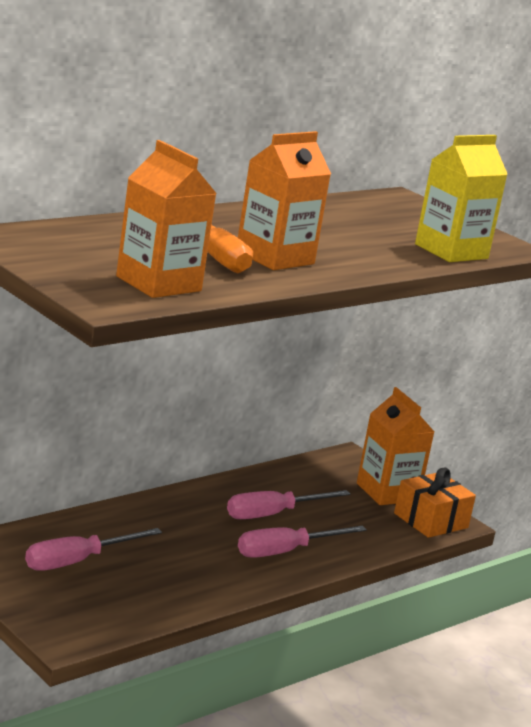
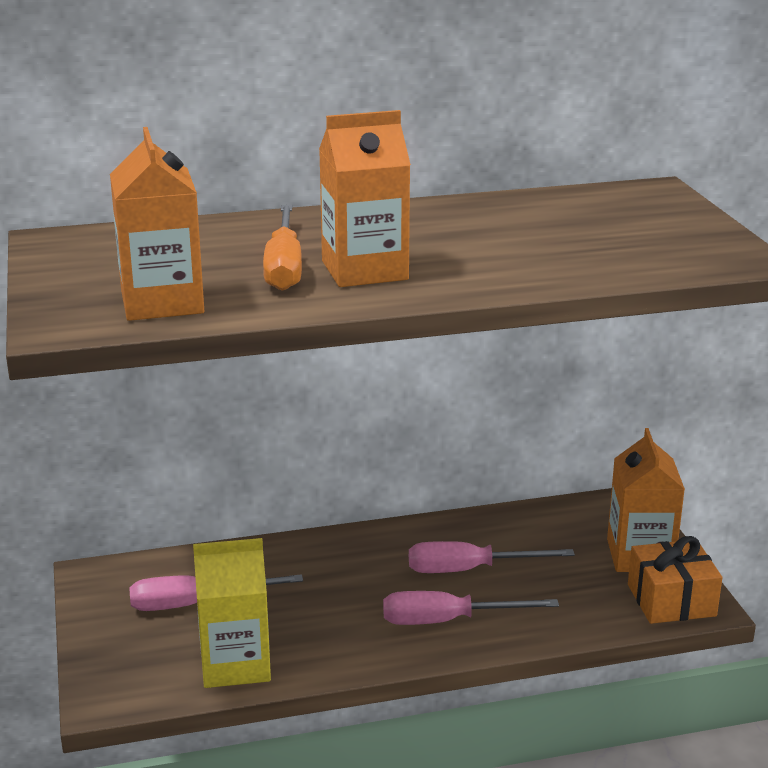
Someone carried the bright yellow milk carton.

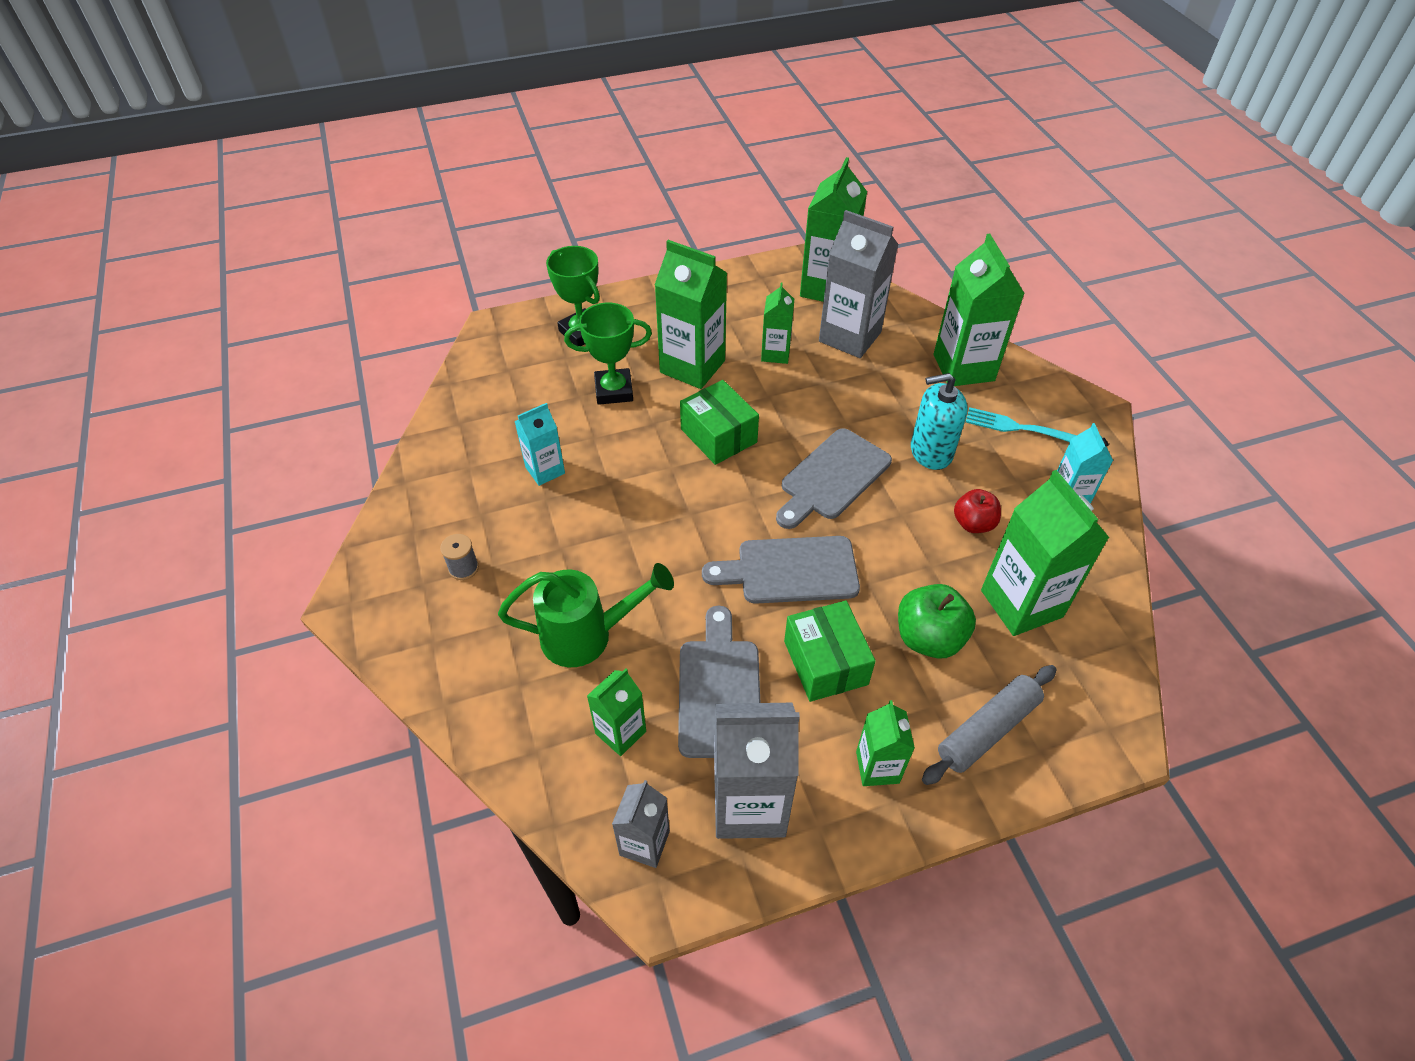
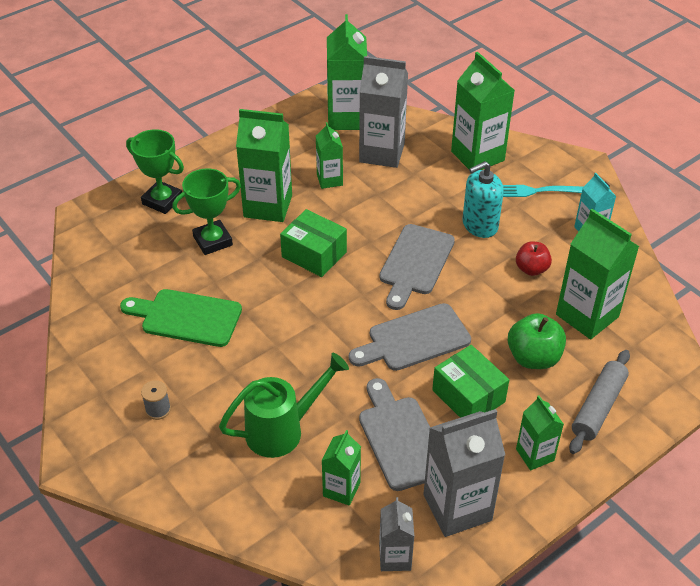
Someone swapped the turquoise milk carton (1st from left) for the green cutting board.

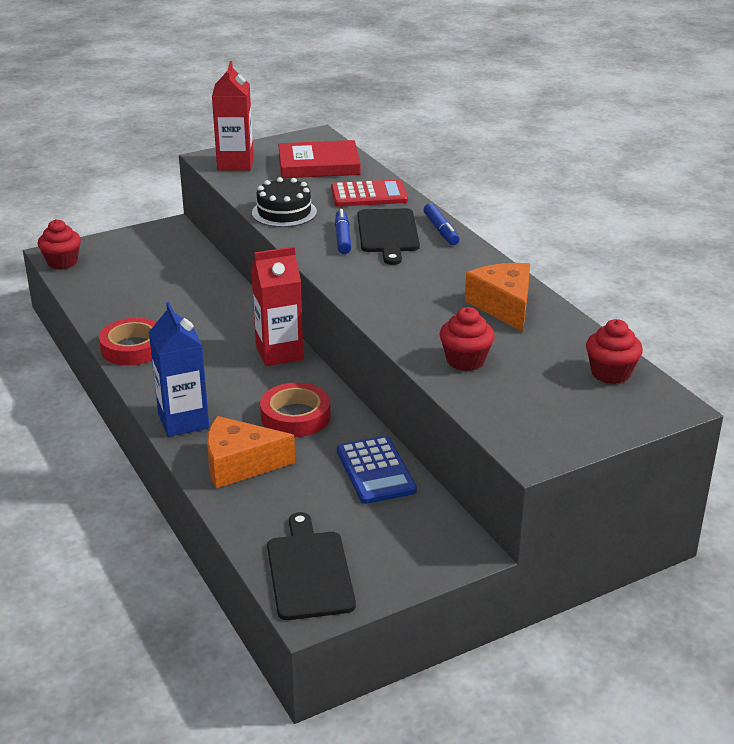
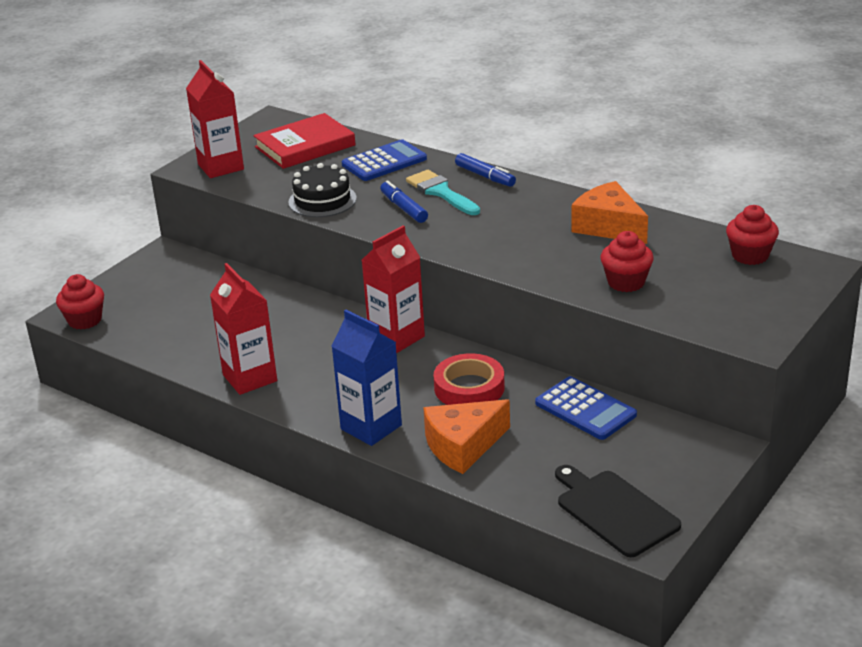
Someone swapped the scarlet tape (1st from left) for the scarlet milk carton (2nd from left).
Someone repainted the scarlet adding machine, which became the royal blue adding machine (1st from left).
Someone swapped the jet-black cutting board (2nd from left) for the turquoise paintbrush.

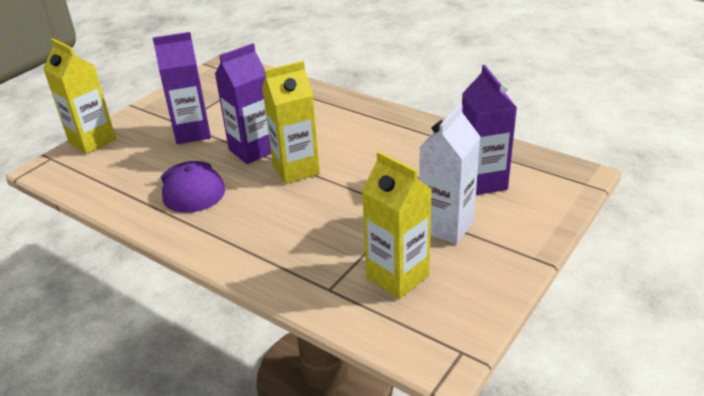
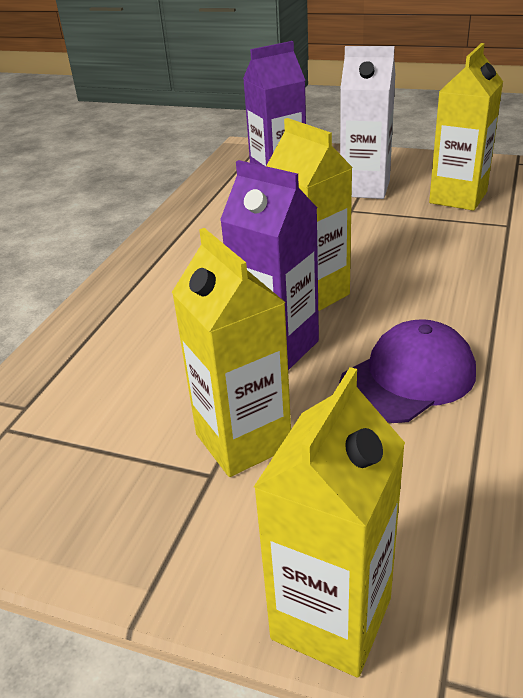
Someone repainted the violet milk carton (1st from left), which became the bright yellow milk carton (1st from left).

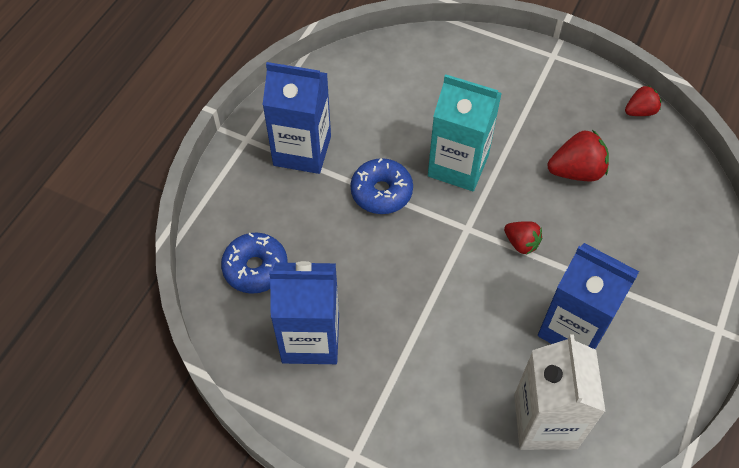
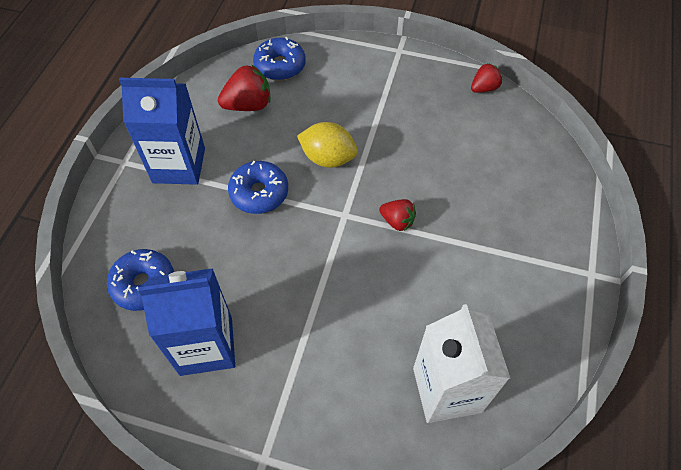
Someone swapped the turquoise milk carton for the bright yellow toy lemon.
Someone took away the royal blue milk carton (3rd from left).
Someone carried the scarlet toy strawberry (2nd from left in the first image).
Someone put down the royal blue doughnut (3rd from left).

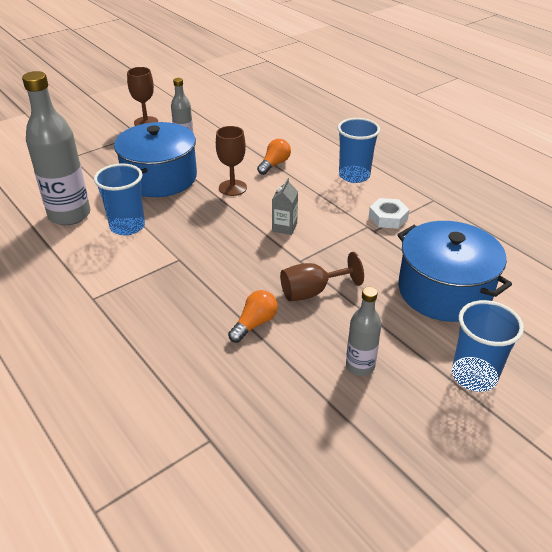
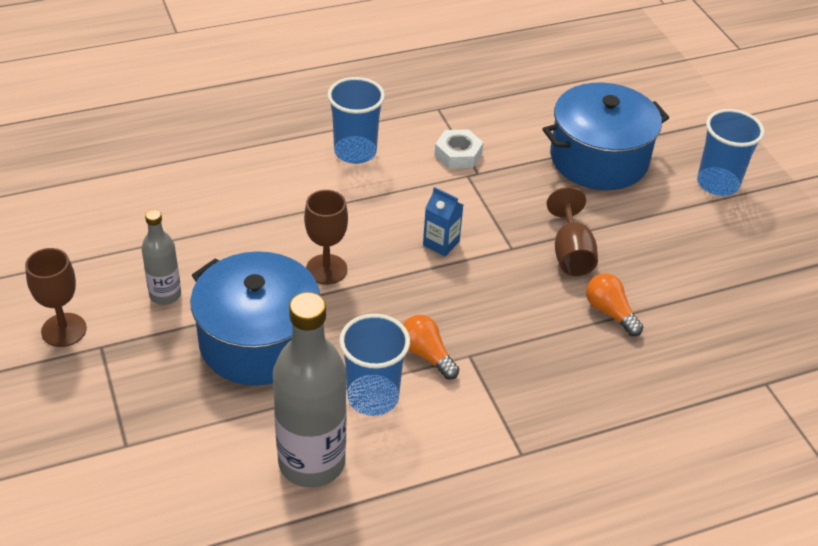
Someone carried the orange-coloured light bulb (2nd from left in the first image).
Someone repainted the grey milk carton, which became the royal blue milk carton.
Someone took away the grey bottle (3rd from left).

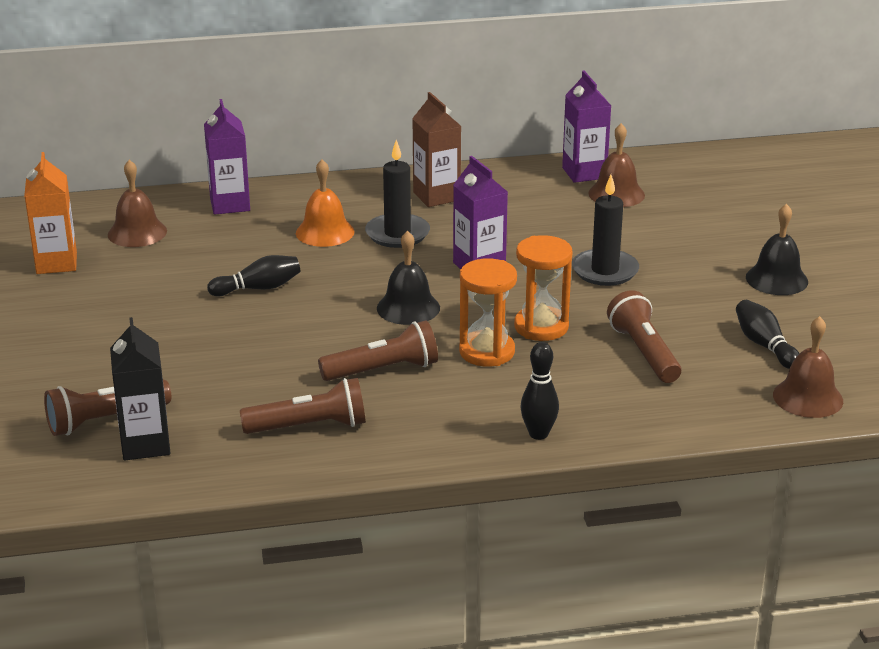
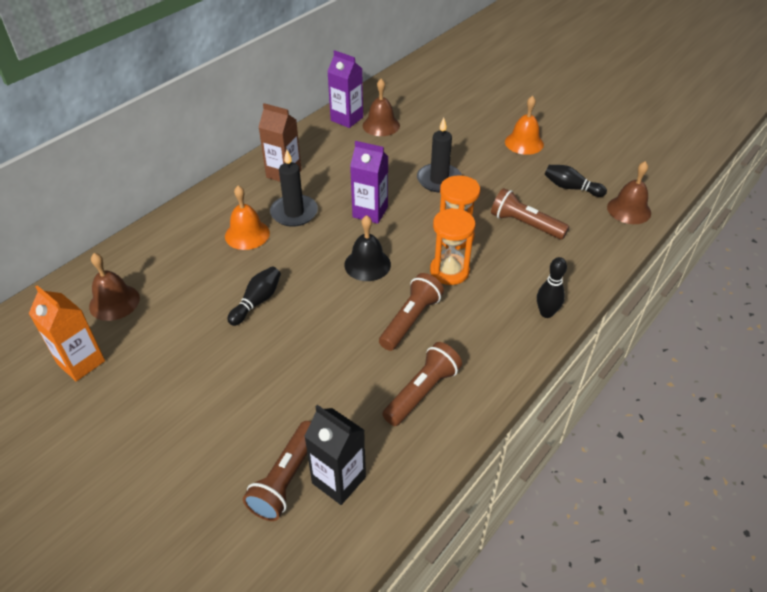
Someone took away the violet milk carton (1st from left).
Someone repainted the jet-black bell (2nd from left), which became the orange-coloured bell (2nd from left).

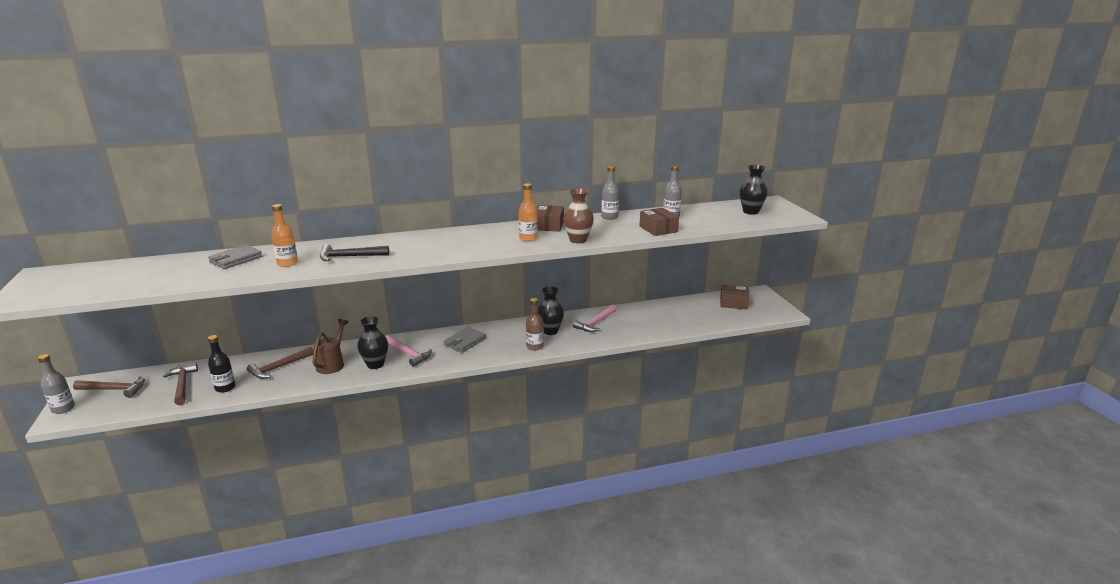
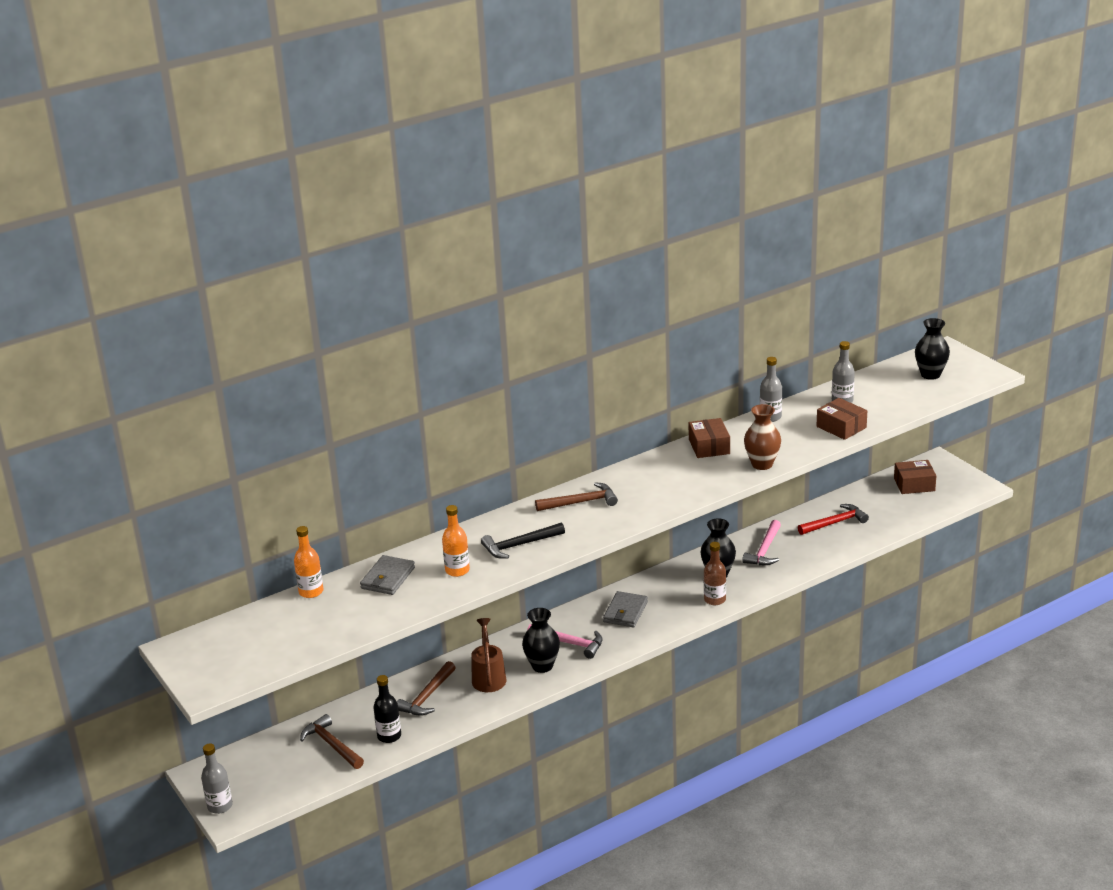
Someone carried the dark brown claw hammer (1st from left in the first image).
Someone carried the orange-coloured bottle (2nd from left in the first image).
Someone put down the scarlet claw hammer.

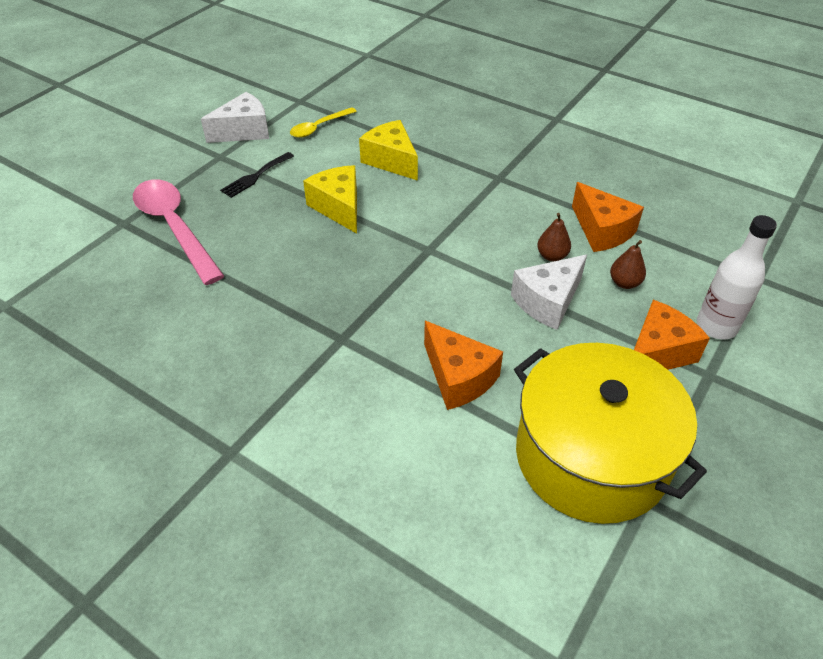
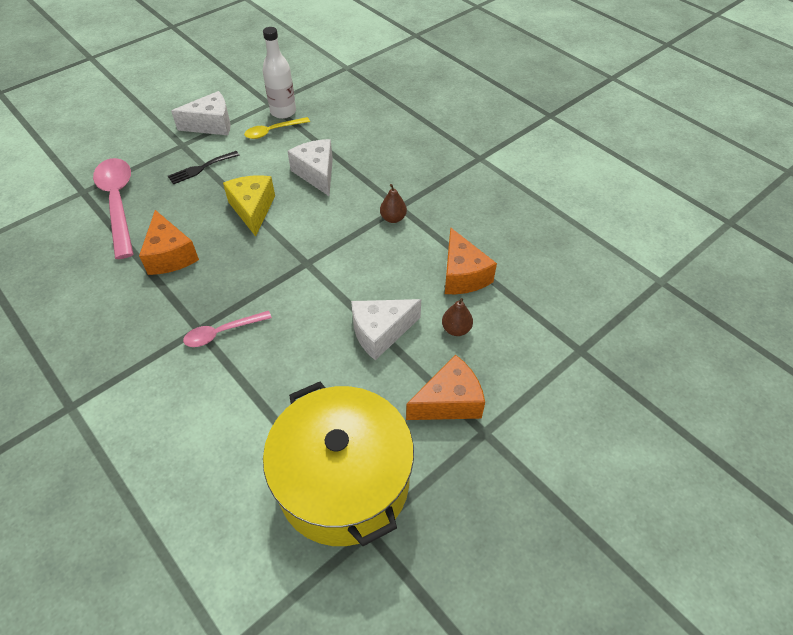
Someone repainted the bright yellow piece of cheese (2nd from left), which became the white piece of cheese (2nd from left).
Someone carried the orange-coloured piece of cheese (1st from left).
Someone carried the dark brown pear fruit (1st from left).
Someone carried the white bottle.
Someone put down the pink tablespoon (2nd from left).

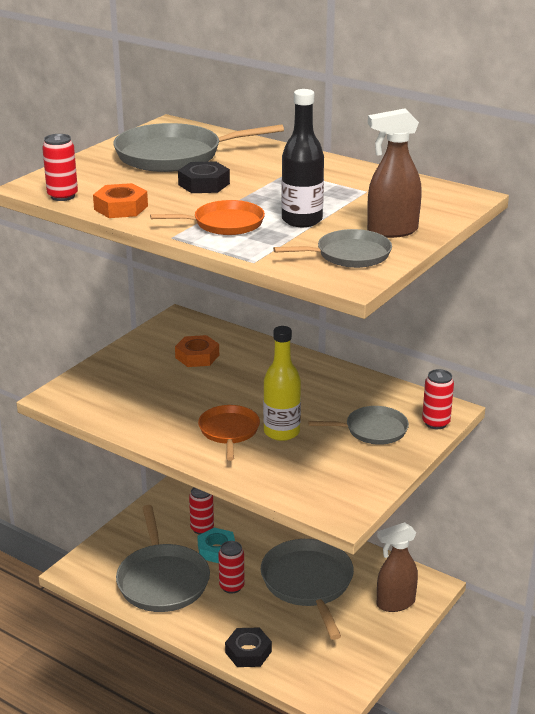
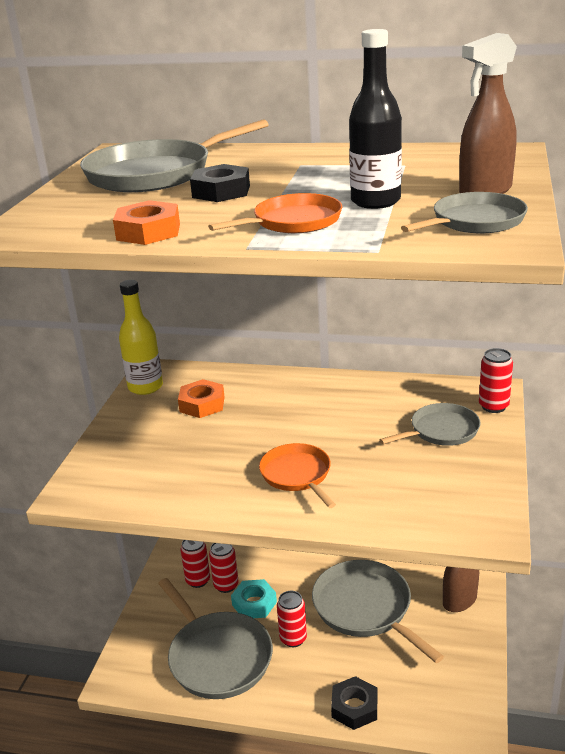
Someone carried the scarlet can (1st from left).
Someone carried the bright yellow bottle.

